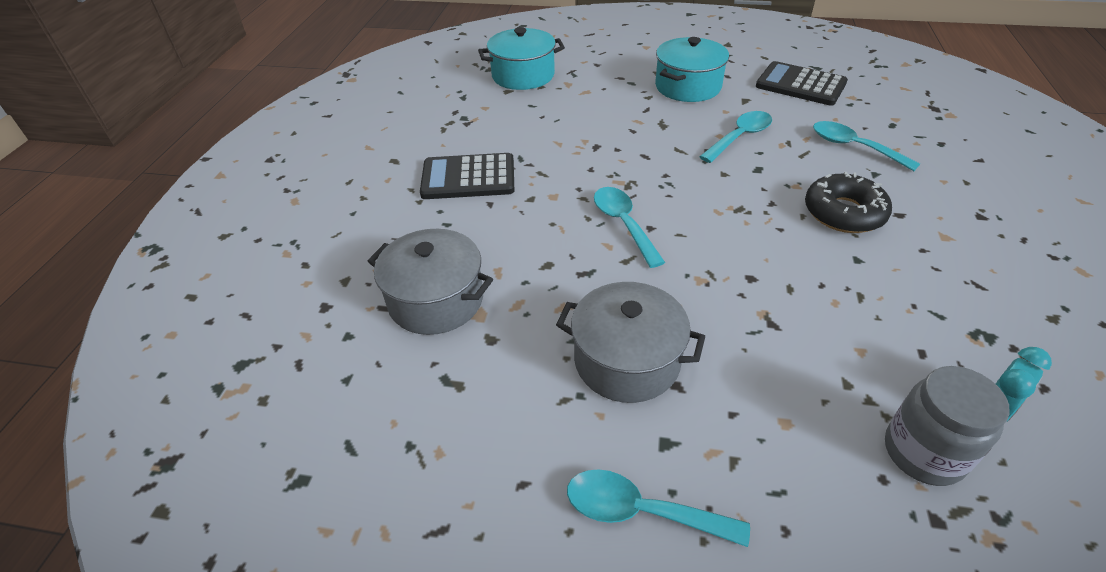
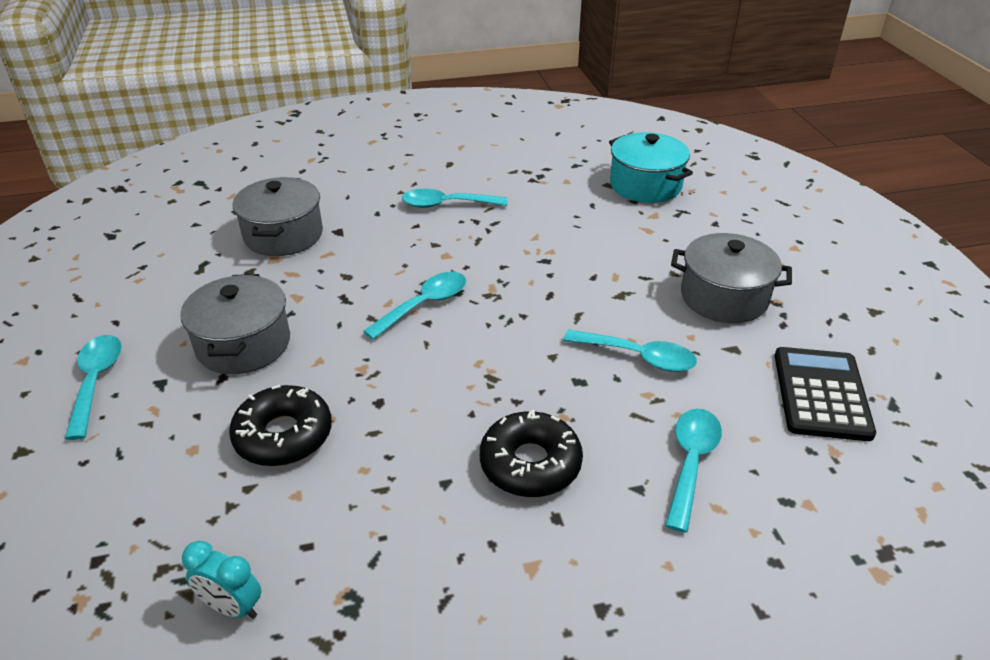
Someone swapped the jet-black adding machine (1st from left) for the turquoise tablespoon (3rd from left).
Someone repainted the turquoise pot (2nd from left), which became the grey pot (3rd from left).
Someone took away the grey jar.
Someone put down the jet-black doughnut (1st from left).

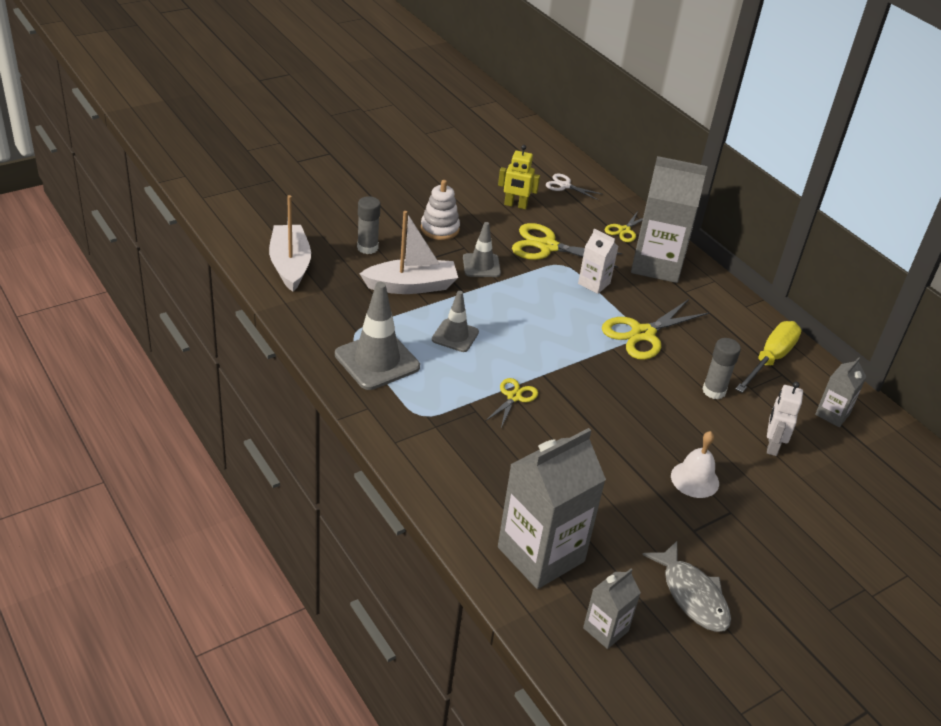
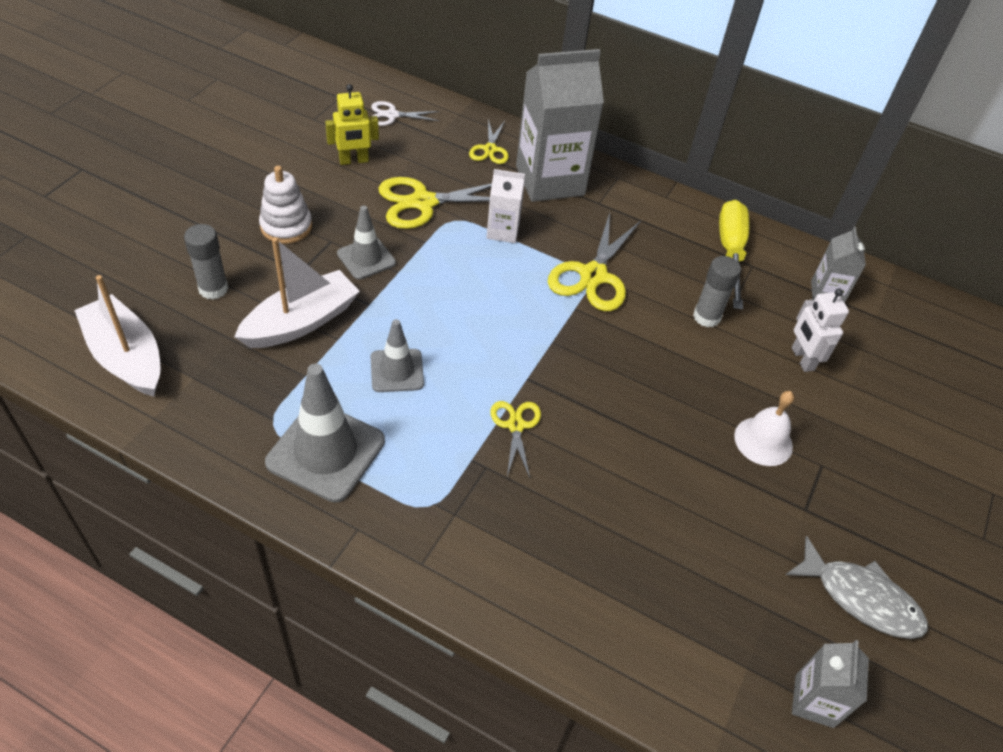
Someone took away the grey milk carton (1st from left).

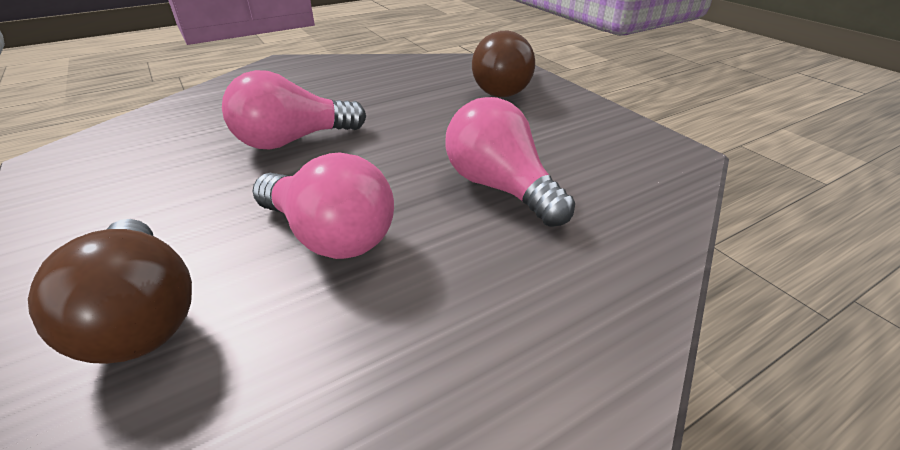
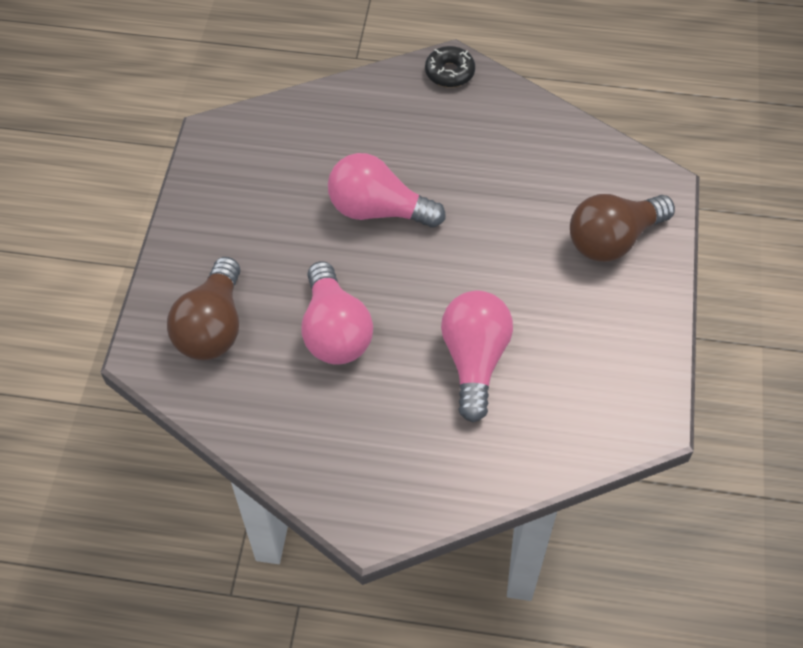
Someone put down the jet-black doughnut.

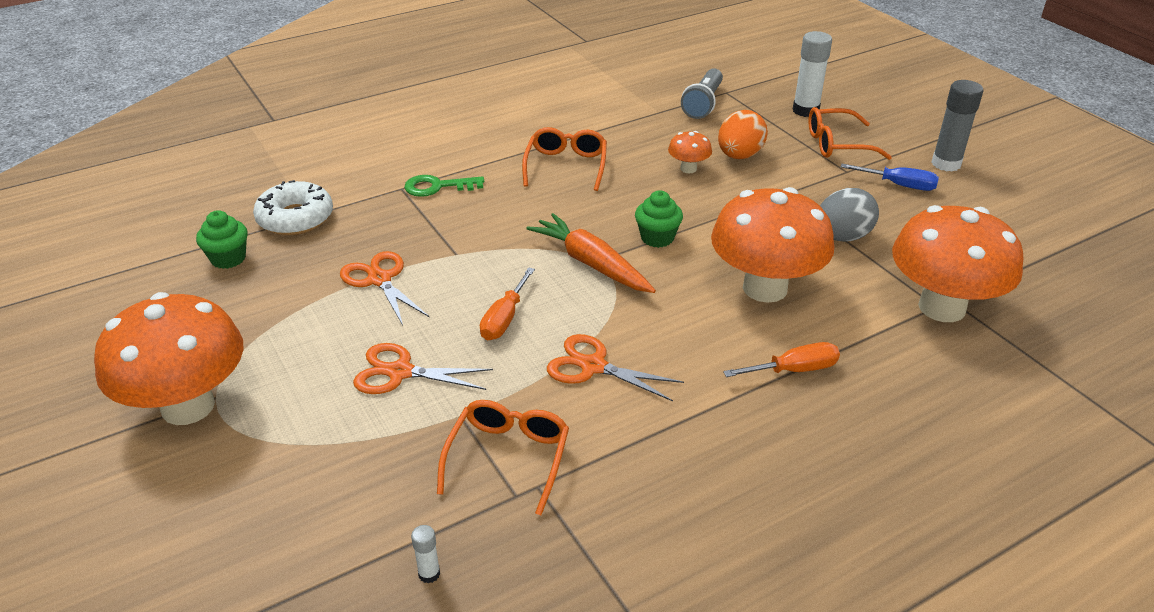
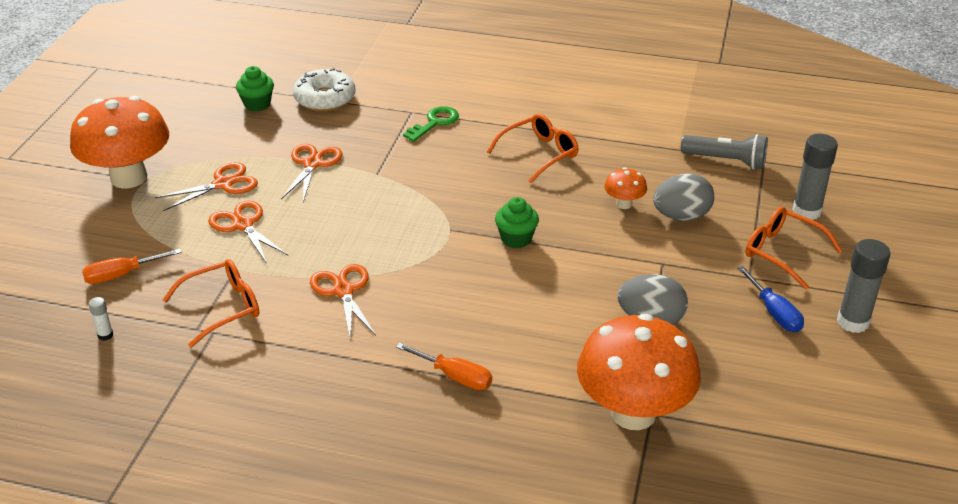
Someone rotated the green door key by 90 degrees clockwise.
Someone carried the orange-coloured hand screwdriver (1st from left).
Someone took away the orange-coloured root vegetable.
Someone rotated the grey flashlight by 135 degrees counterclockwise.
Someone took away the orange-coloured fungus (3rd from left).
Someone repainted the orange-coloured egg shape, which became the grey egg shape (2nd from left).
Someone repainted the white stick of glue (2nd from left), which became the grey stick of glue (1st from left).
Someone put down the orange-coloured scissors (1st from left).

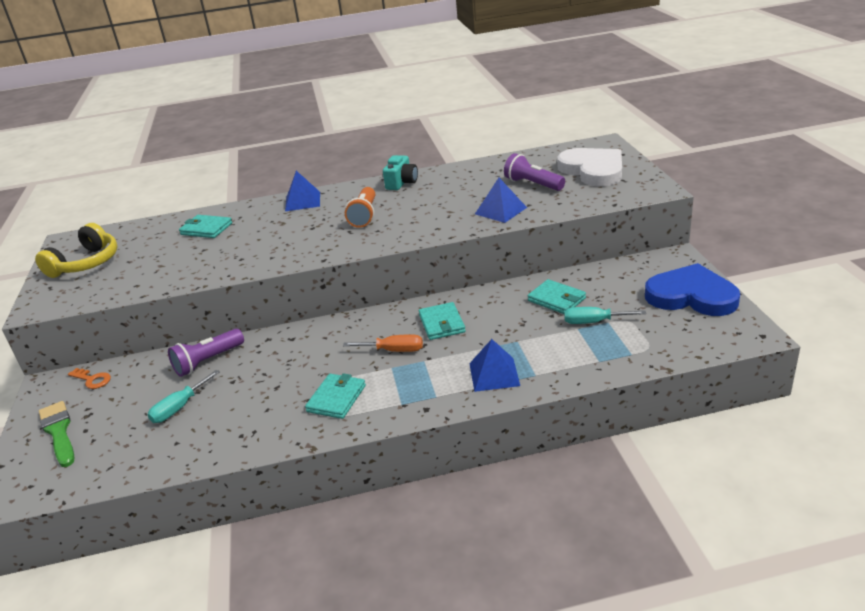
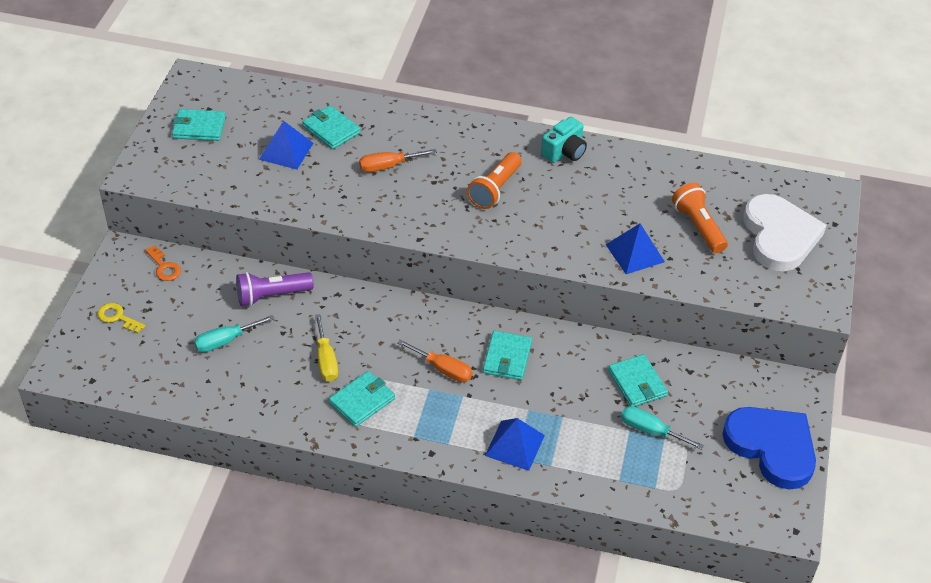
Someone swapped the bright yellow over-ear headphones for the turquoise billfold (1st from left).
Someone swapped the green paintbrush for the bright yellow door key.
Someone carried the royal blue solid pyramid (1st from left).
Someone repainted the violet flashlight (2nd from left), which became the orange-coloured flashlight (2nd from left).
Someone put down the bright yellow hand screwdriver.
Someone put down the orange-coloured hand screwdriver (1st from left).

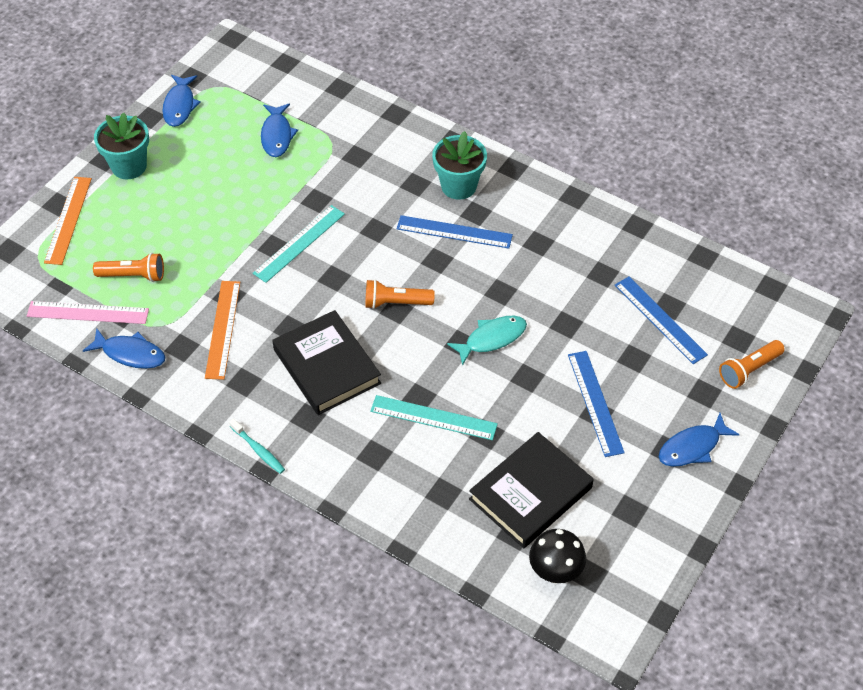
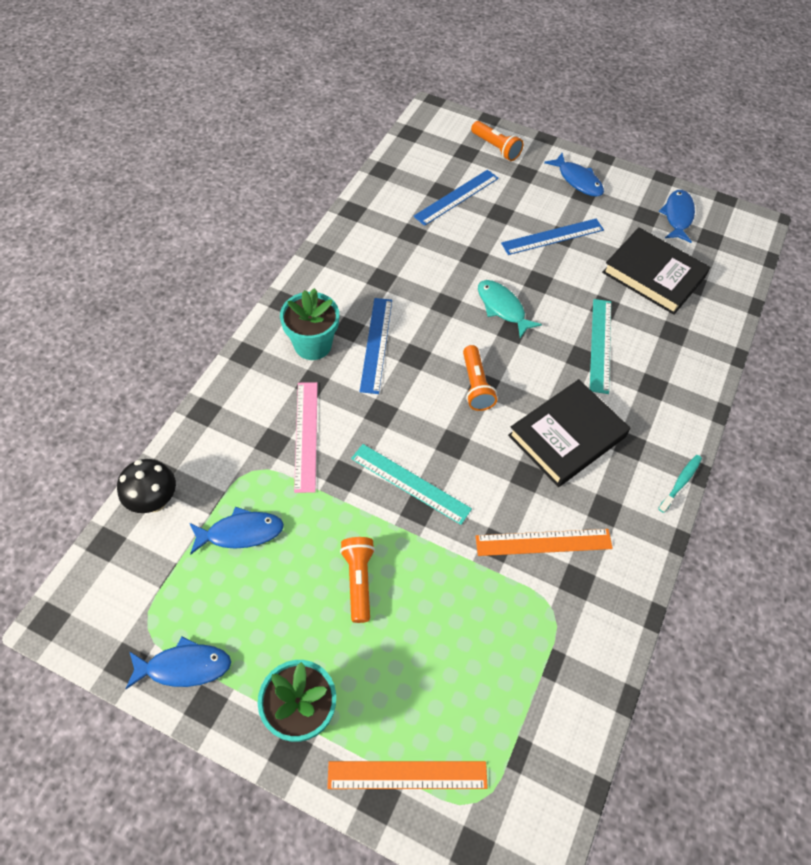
Someone carried the pink straightedge.
Someone carried the royal blue toy fish (1st from left in the first image).
Someone carried the orange-coloured flashlight (1st from left).
Someone carried the jet-black fungus.

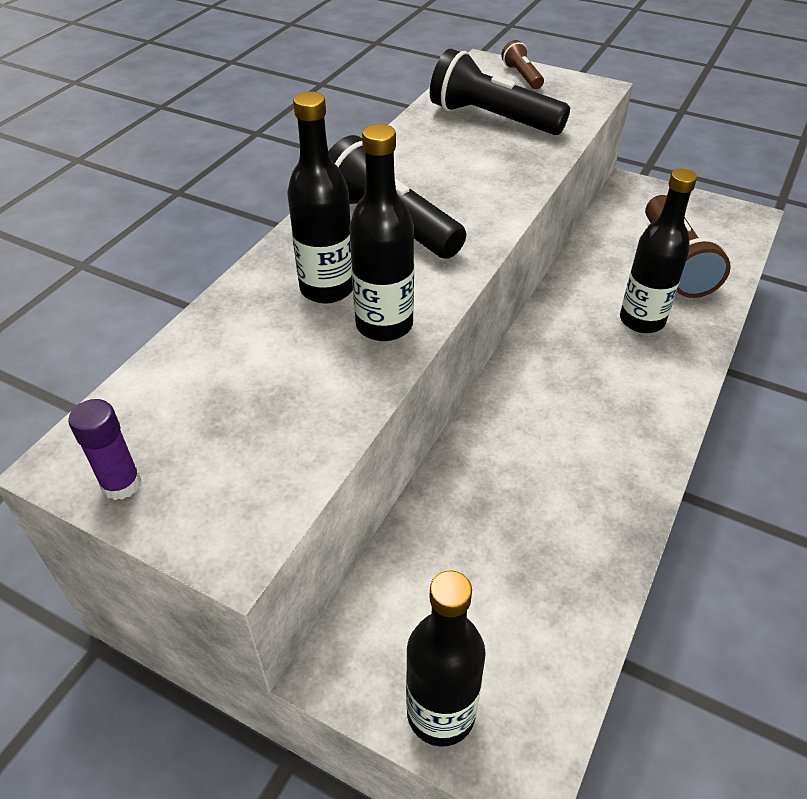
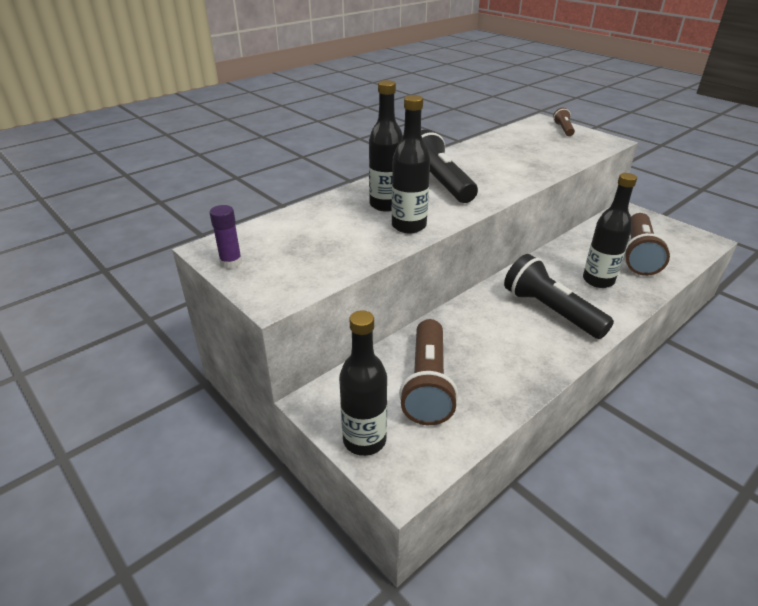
Someone carried the jet-black flashlight (2nd from left).
Someone put down the dark brown flashlight (1st from left).

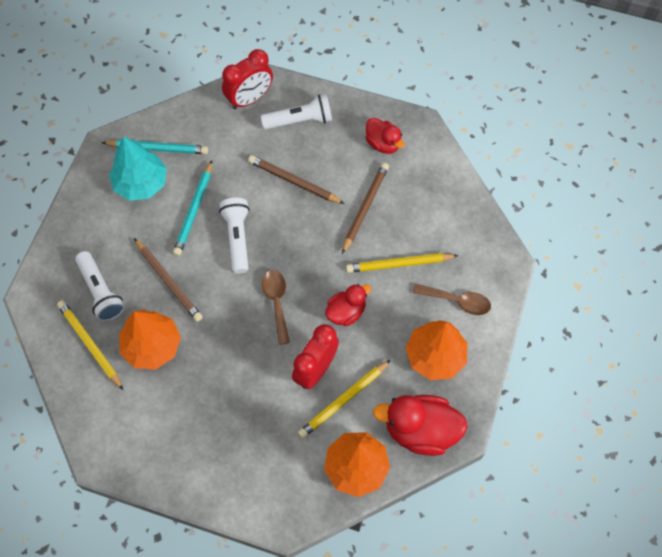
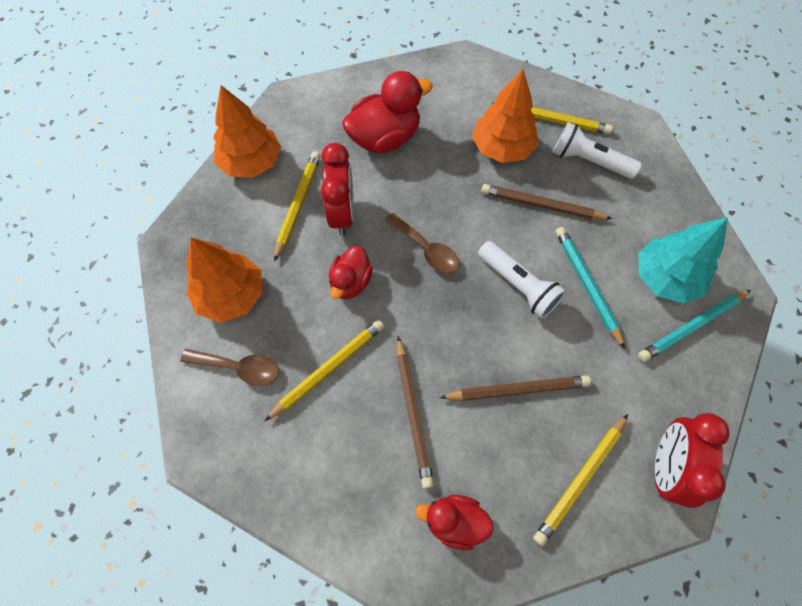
Someone swapped the white flashlight (3rd from left) for the bright yellow lead pencil (4th from left).
Someone carried the scarlet rubber duck (3rd from left in the first image).
Someone rotated the dark brown tablespoon (2nd from left in the first image) by 150 degrees counterclockwise.

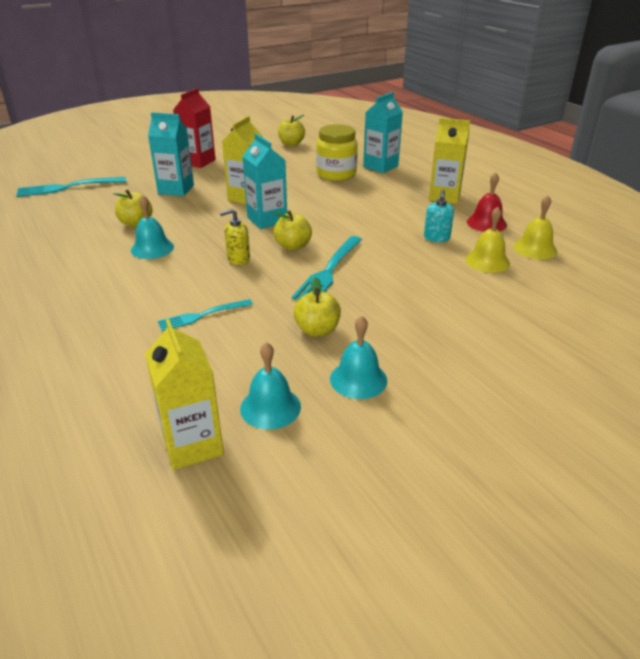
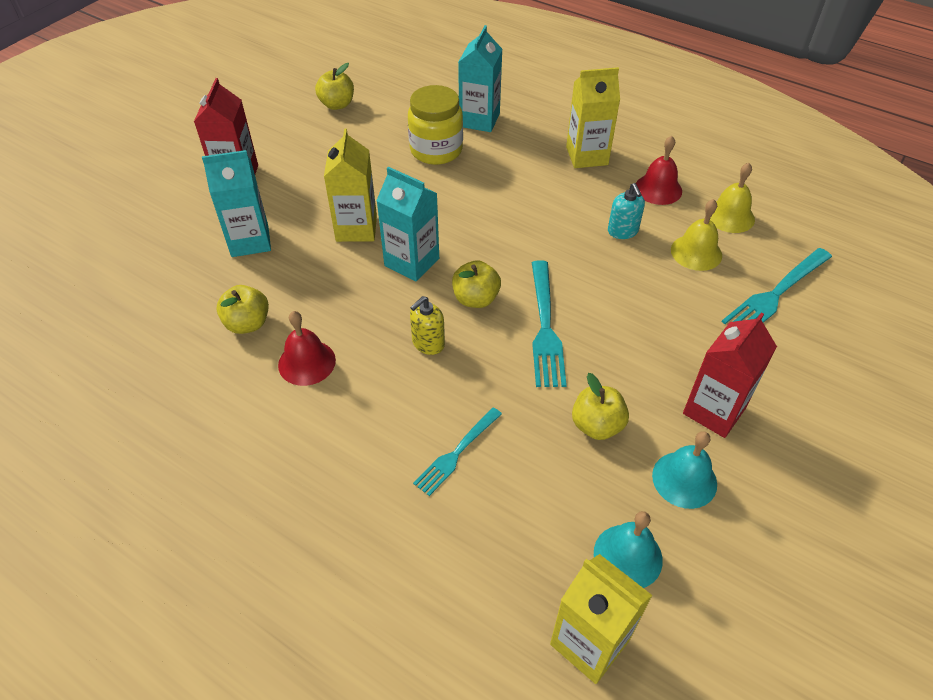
Someone carried the turquoise table fork (1st from left in the first image).
Someone repainted the turquoise bell (1st from left), which became the scarlet bell (1st from left).
Someone put down the scarlet milk carton (2nd from left).

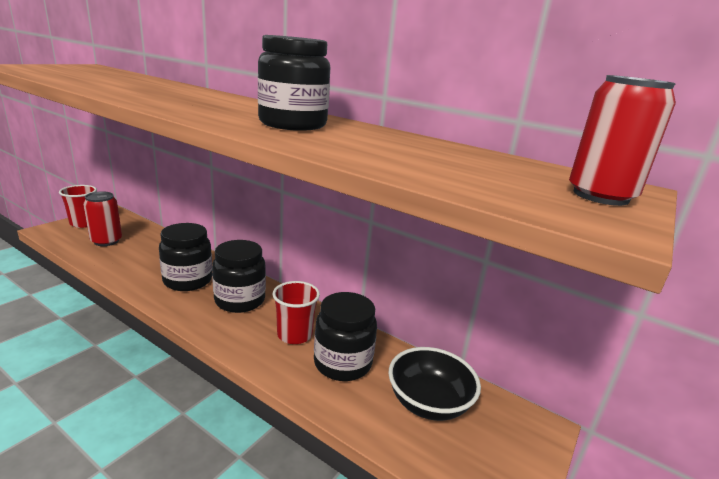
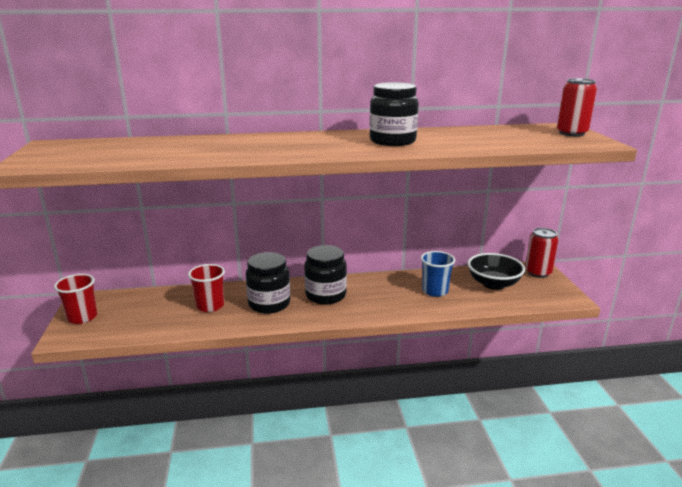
Someone carried the scarlet can (1st from left).
Someone carried the scarlet tumbler (2nd from left).
Someone swapped the jet-black jar (4th from left) for the royal blue tumbler.

